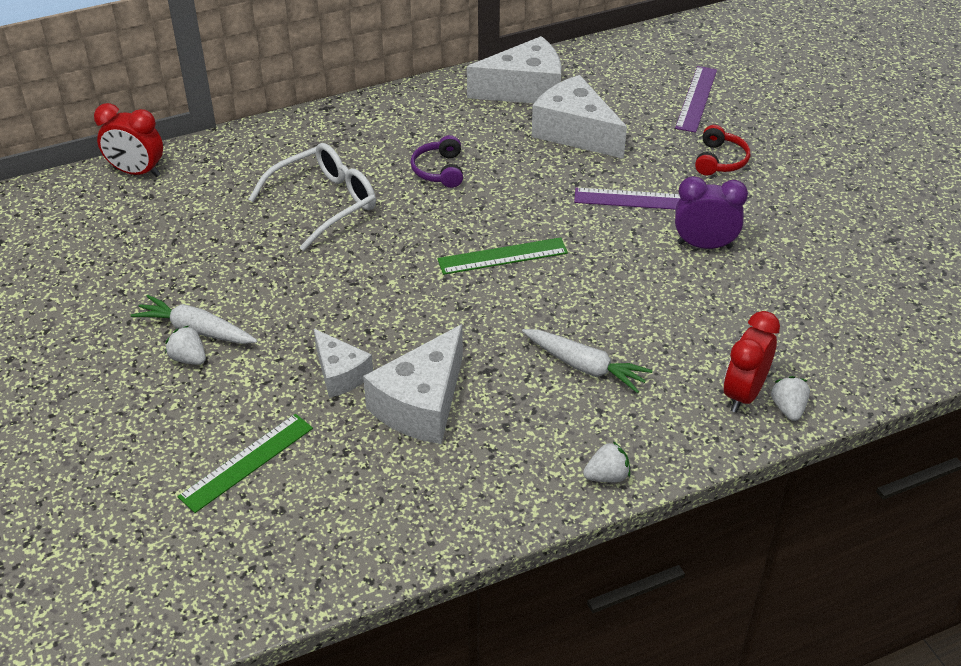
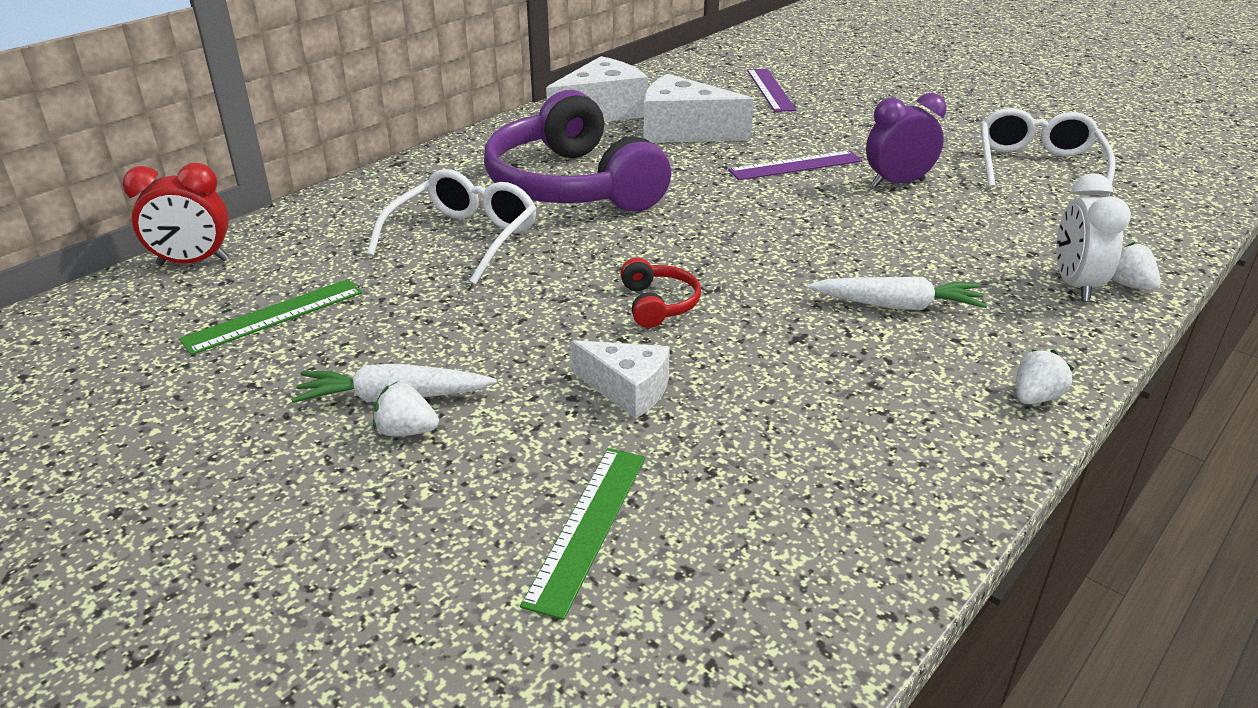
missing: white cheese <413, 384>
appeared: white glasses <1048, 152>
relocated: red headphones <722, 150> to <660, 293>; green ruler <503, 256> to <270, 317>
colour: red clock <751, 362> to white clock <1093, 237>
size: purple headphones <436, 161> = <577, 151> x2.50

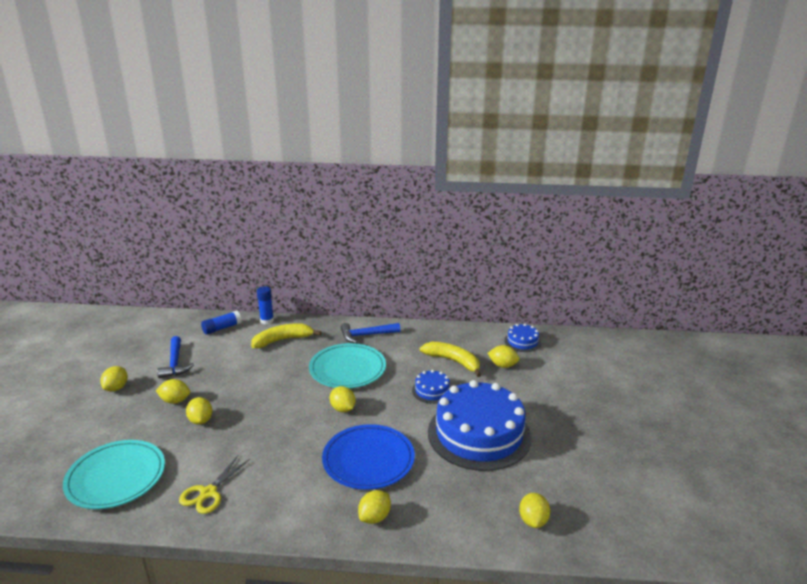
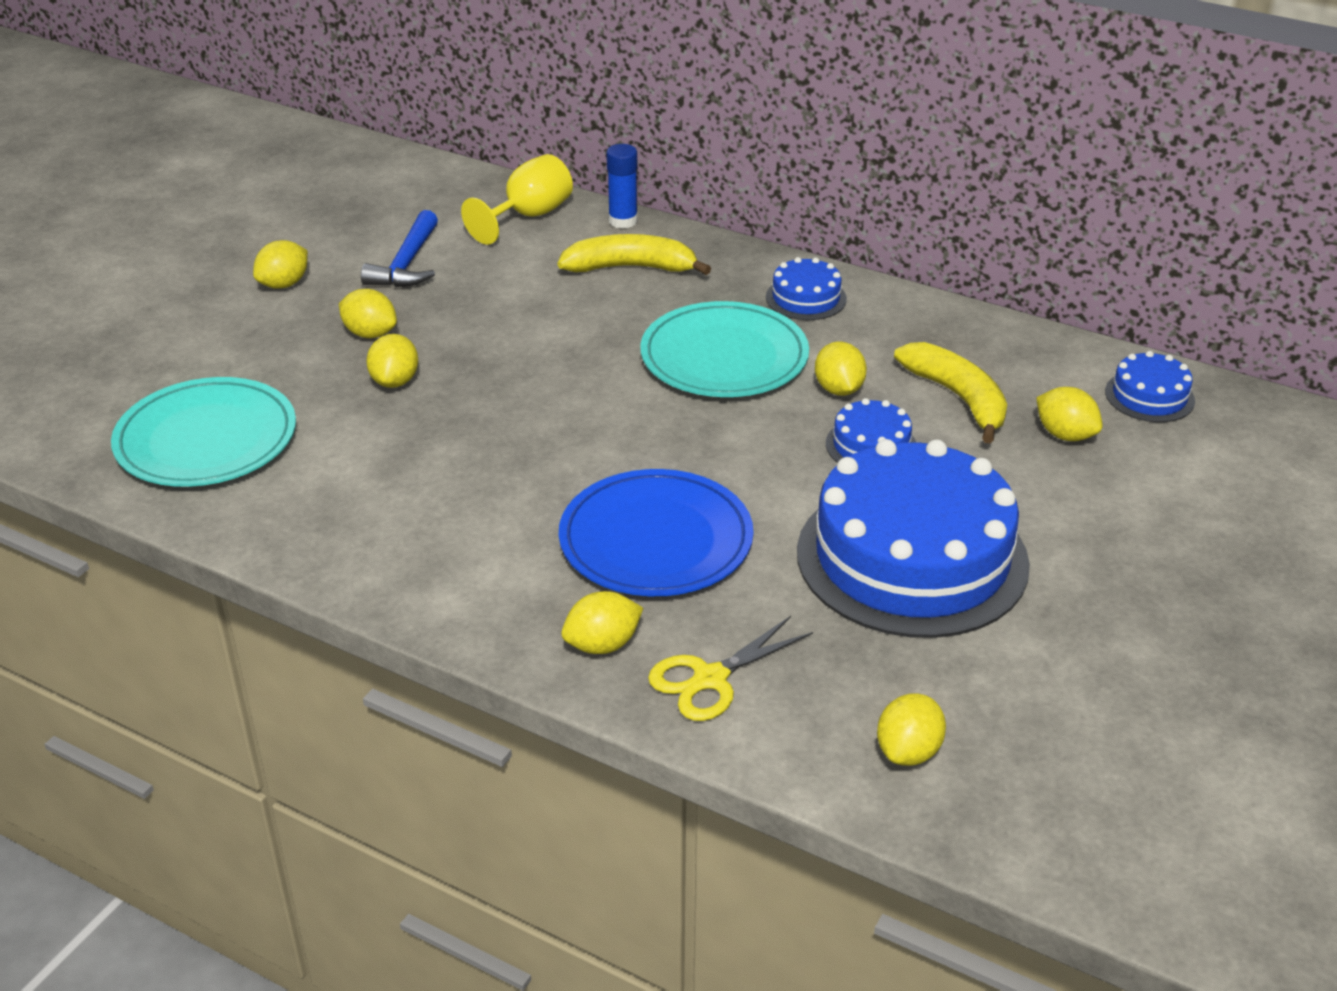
relocated: yellow lemon <343, 399> to <841, 369>; yellow scissors <214, 485> to <730, 668>
exchanged: blue glue stick <221, 323> to yellow goblet <517, 199>; blue hammer <370, 333> to blue cake <806, 288>

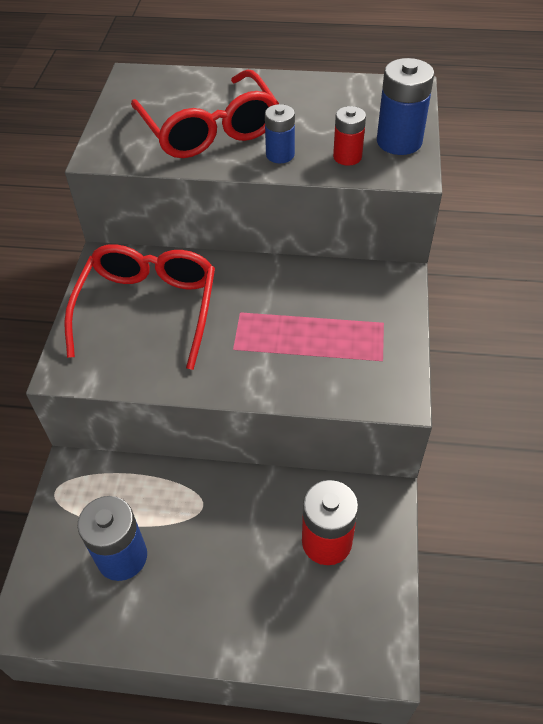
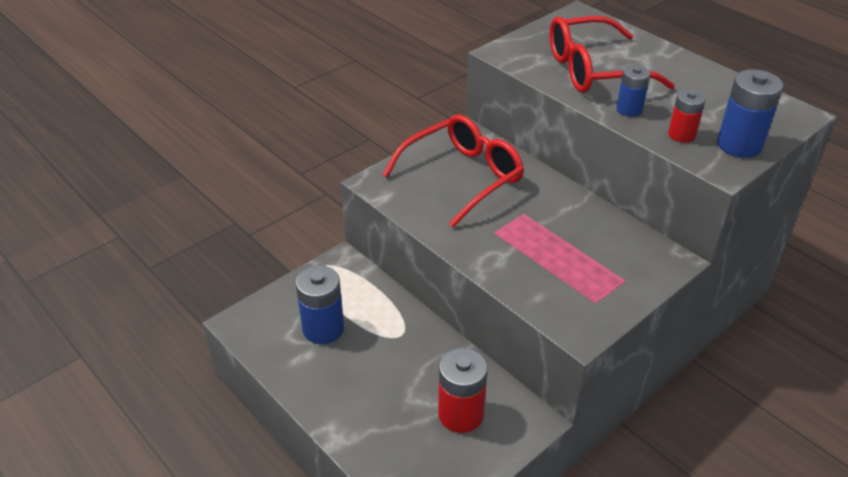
spun: red glasses <205, 114> = <612, 54> 60 degrees clockwise

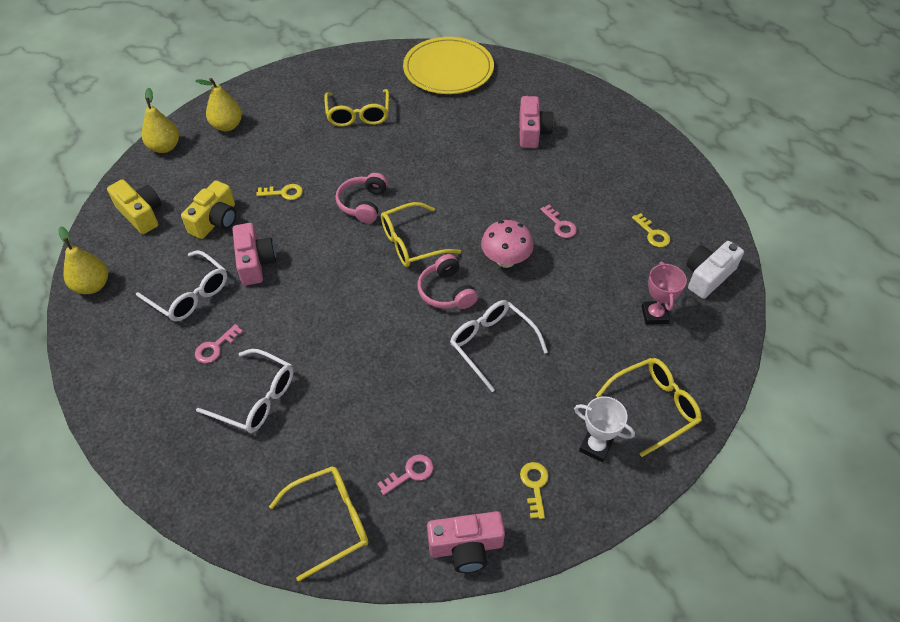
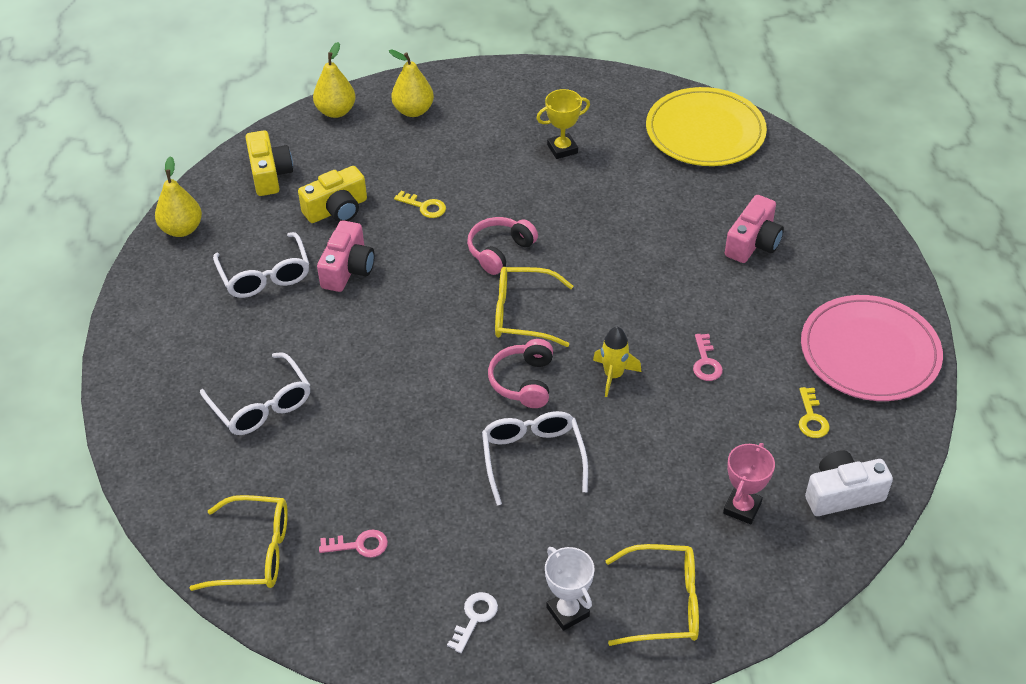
missing: pink key <219, 343>; pink camera <466, 542>
appeared: pink plate <872, 348>
exchanged: yellow glasses <356, 108> to yellow trophy <563, 124>; pink mushroom <507, 244> to yellow rocket <617, 362>
colour: yellow key <534, 490> to white key <472, 622>

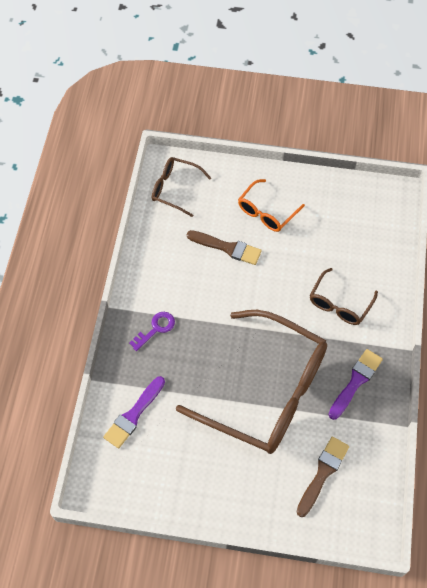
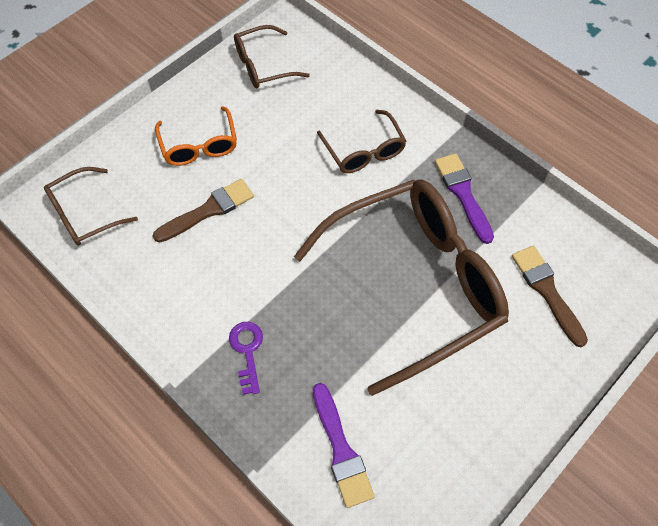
appeared: brown glasses <272, 56>

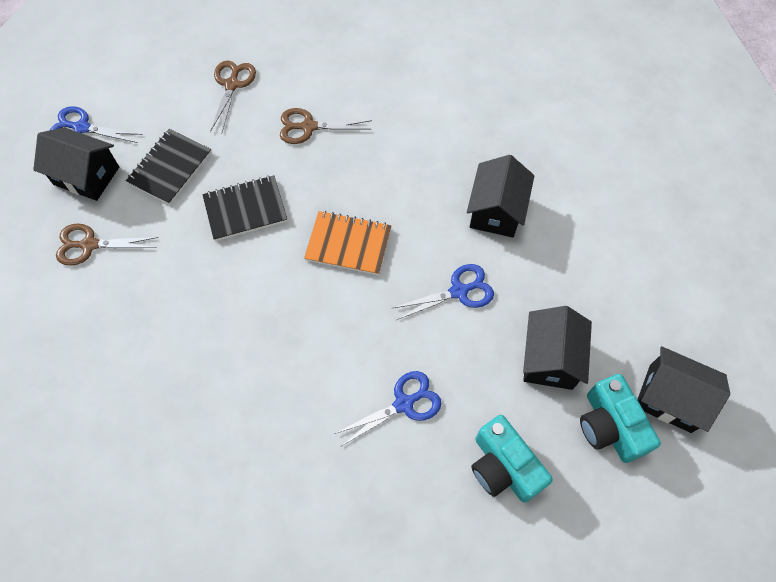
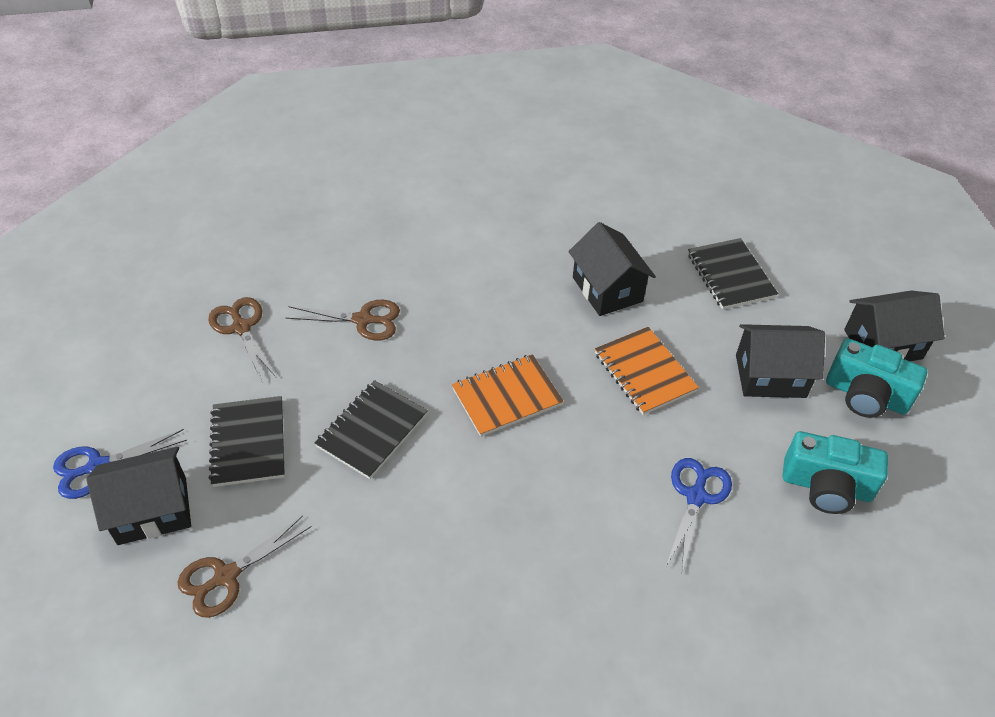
appeared: black notebook <733, 274>
exchanged: blue scissors <443, 292> to orange notebook <647, 371>
spun: brown scissors <326, 126> = <343, 320> 135 degrees counterclockwise; black house <557, 348> = <780, 361> 60 degrees counterclockwise

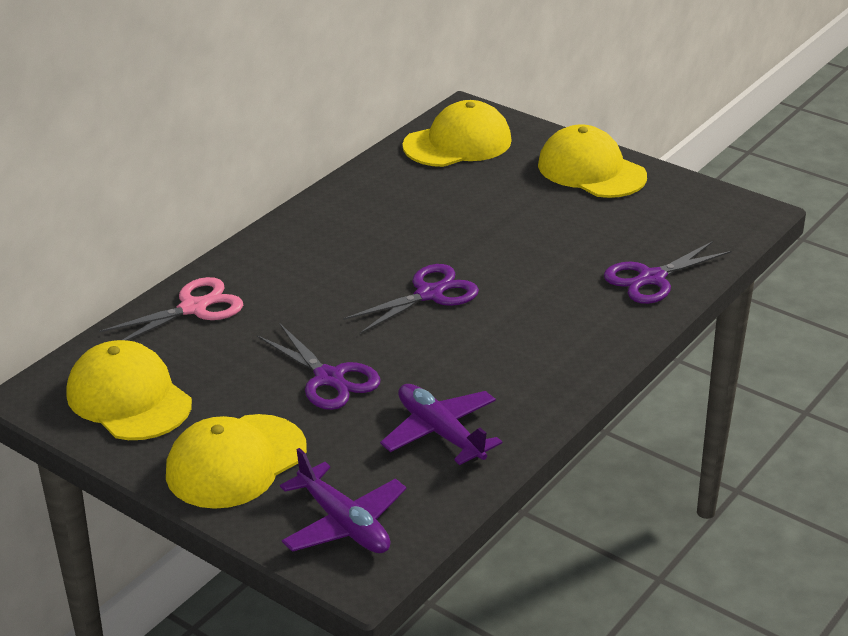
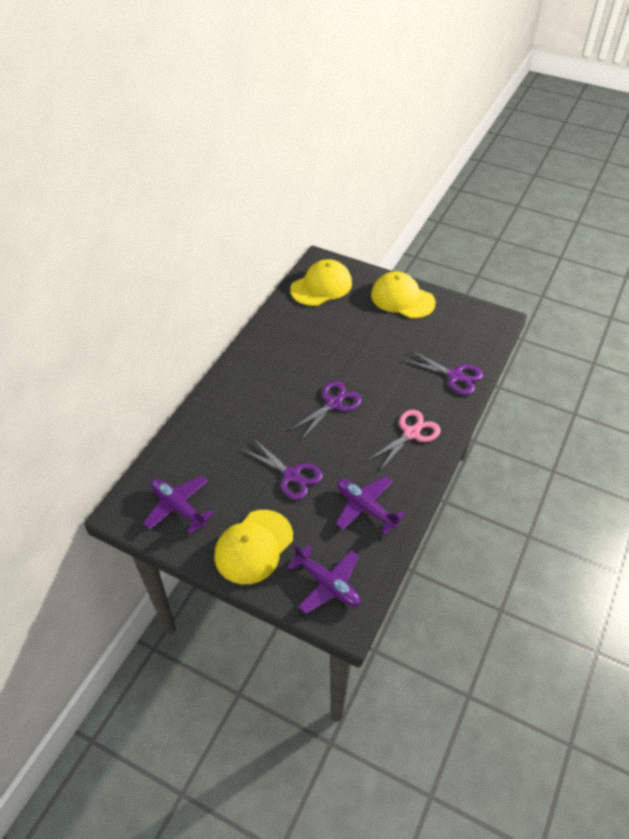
relocated: pink scissors <171, 309> to <404, 440>
exchanged: yellow cap <129, 390> to purple plane <178, 505>
spun: purple scissors <667, 272> = <443, 372> 105 degrees counterclockwise

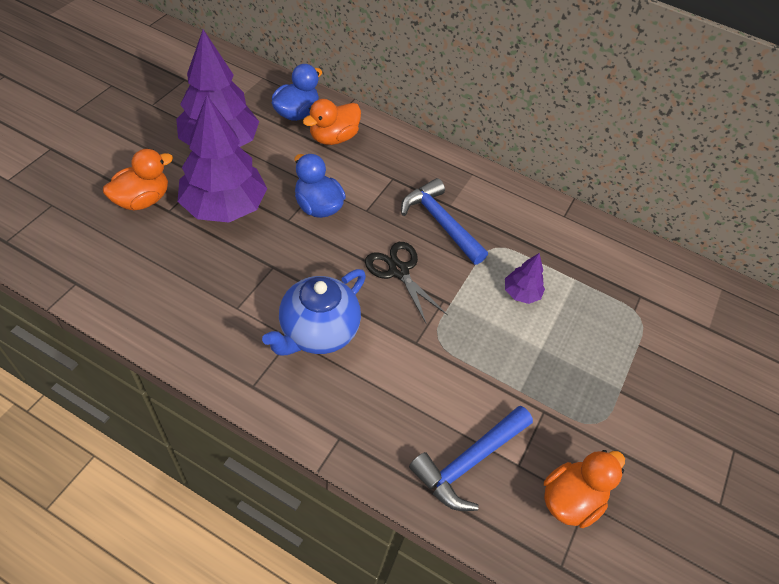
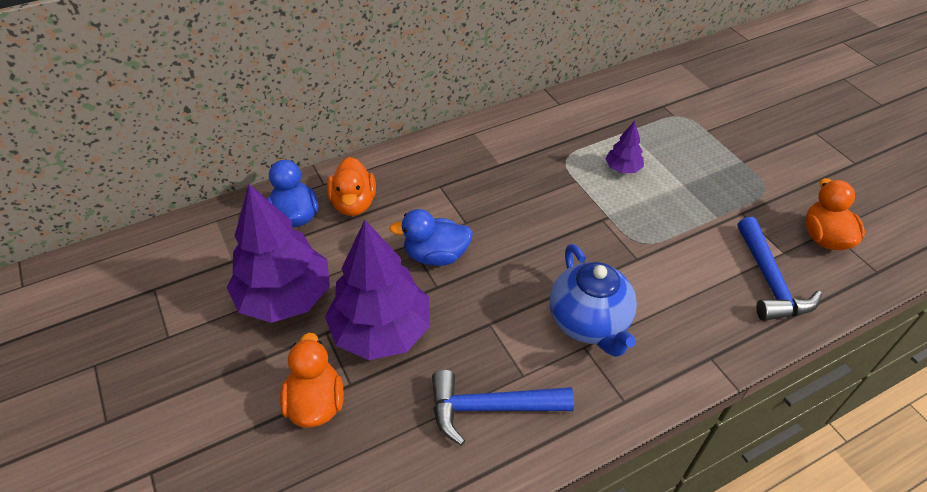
missing: black scissors <406, 283>
relocated: blue hammer <444, 221> to <503, 407>

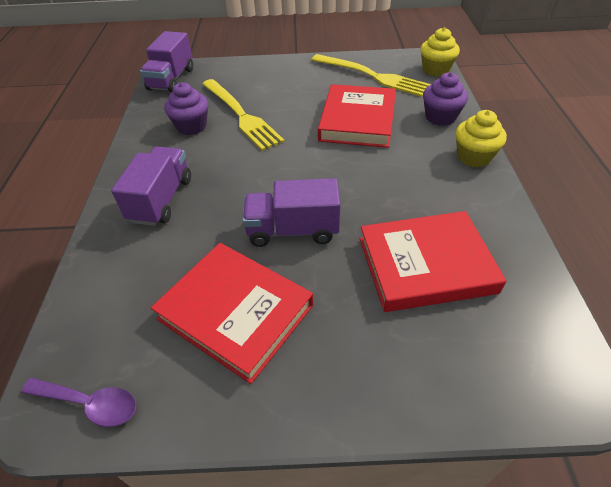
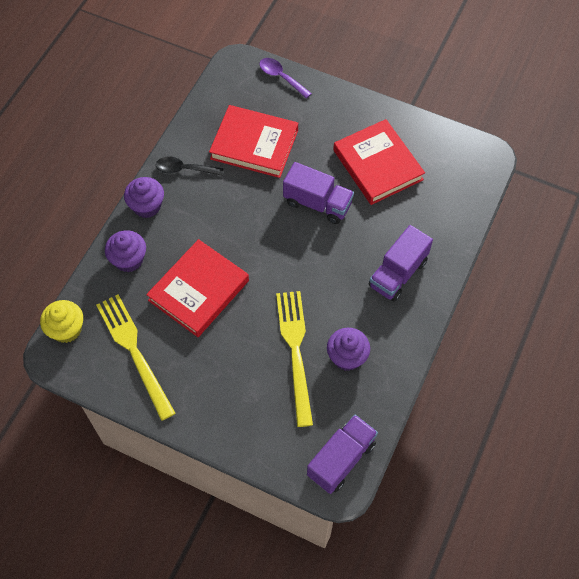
appeared: black spoon <190, 166>
relocated: purple spoon <78, 402> to <285, 78>
colour: yellow cupcake <481, 138> to purple cupcake <144, 197>

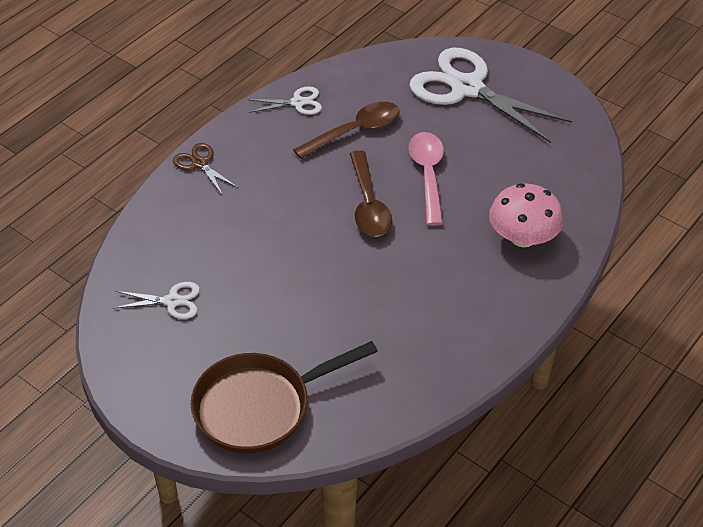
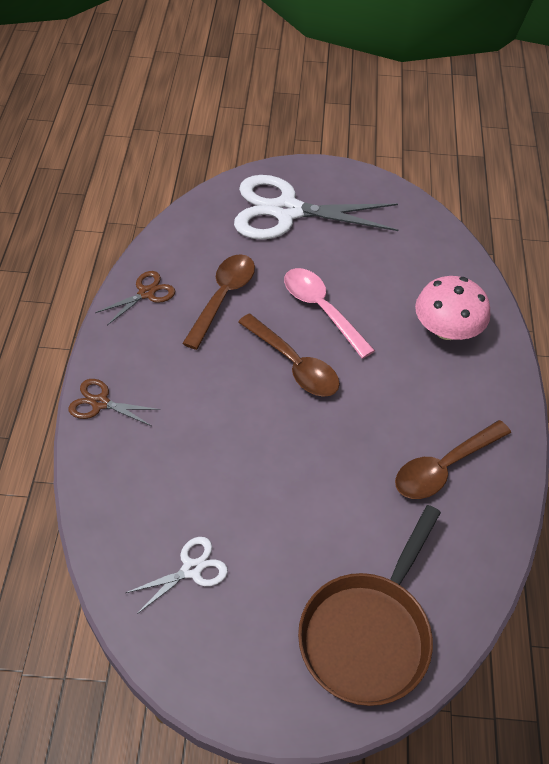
appeared: brown spoon <453, 459>
colour: white scissors <284, 100> to brown scissors <135, 298>

